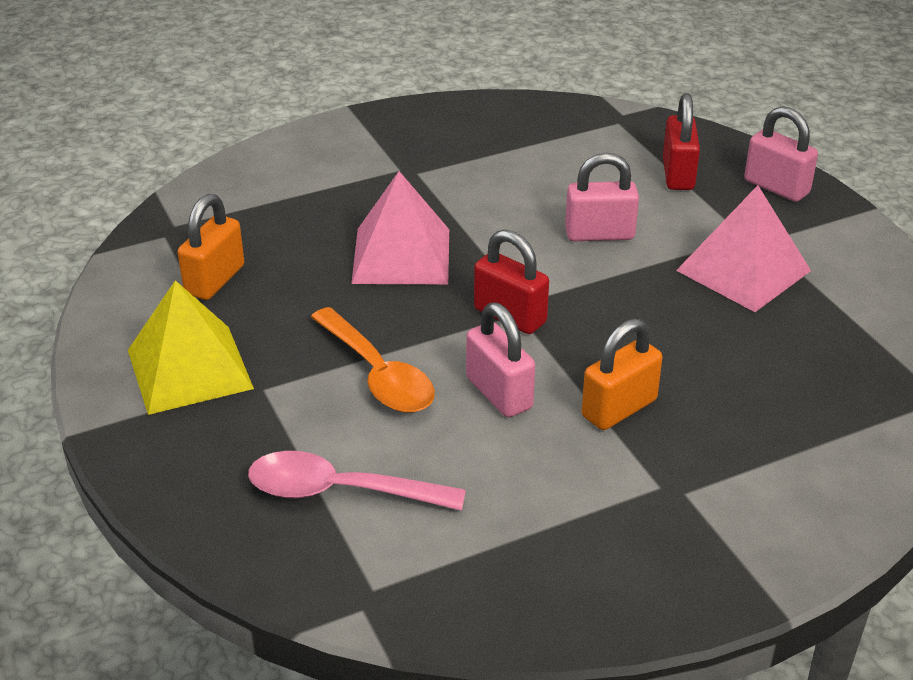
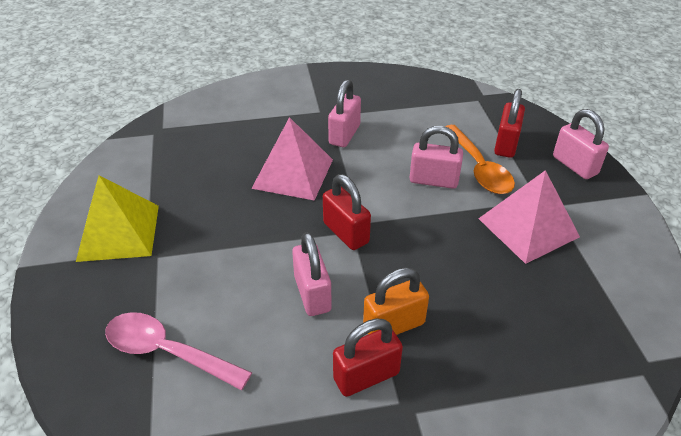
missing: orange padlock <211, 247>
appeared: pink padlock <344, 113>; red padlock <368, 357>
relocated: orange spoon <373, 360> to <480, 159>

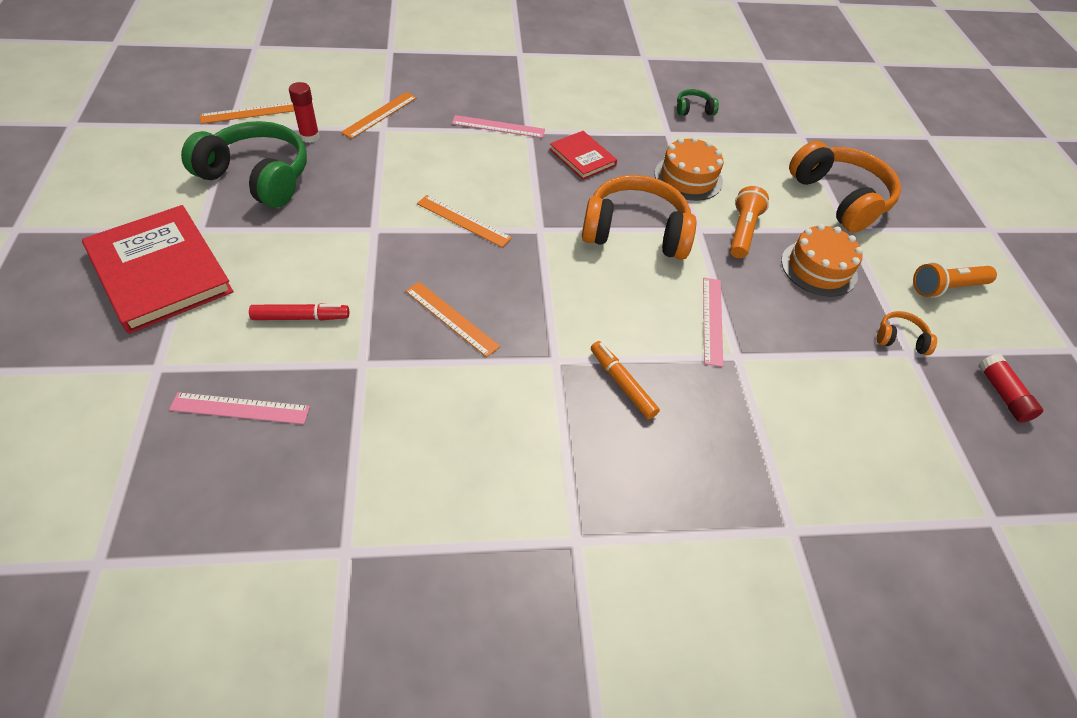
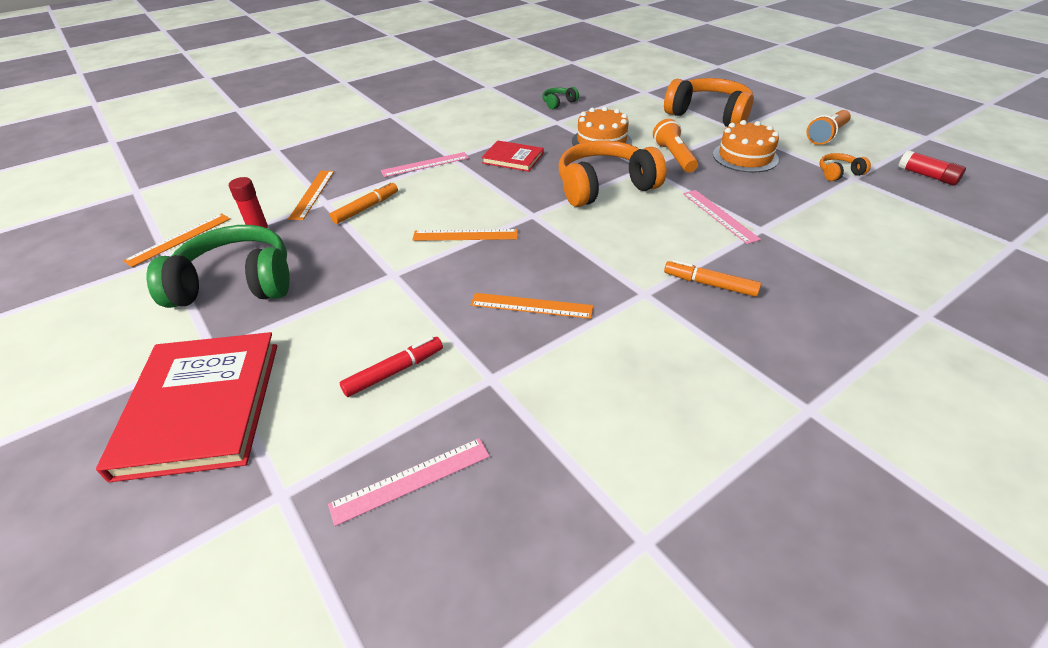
appeared: orange marker <364, 203>
spun: red book <157, 269> = <186, 407> 60 degrees clockwise

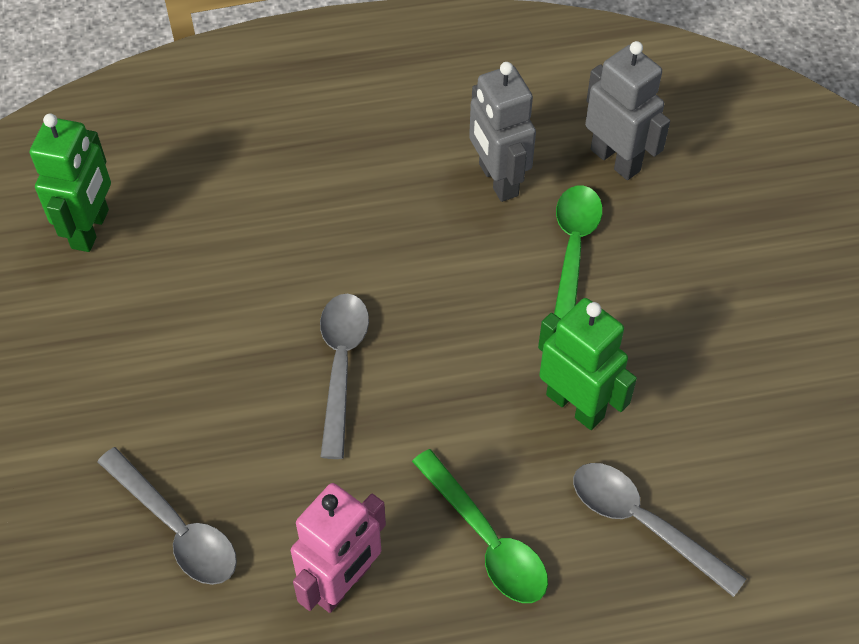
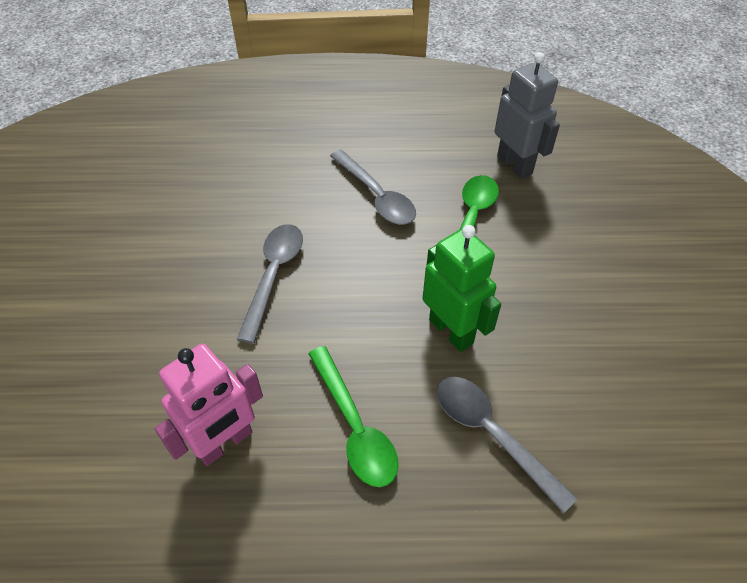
missing: grey robot <502, 132>; green robot <70, 183>
relocated: grey spoon <167, 516> to <373, 187>

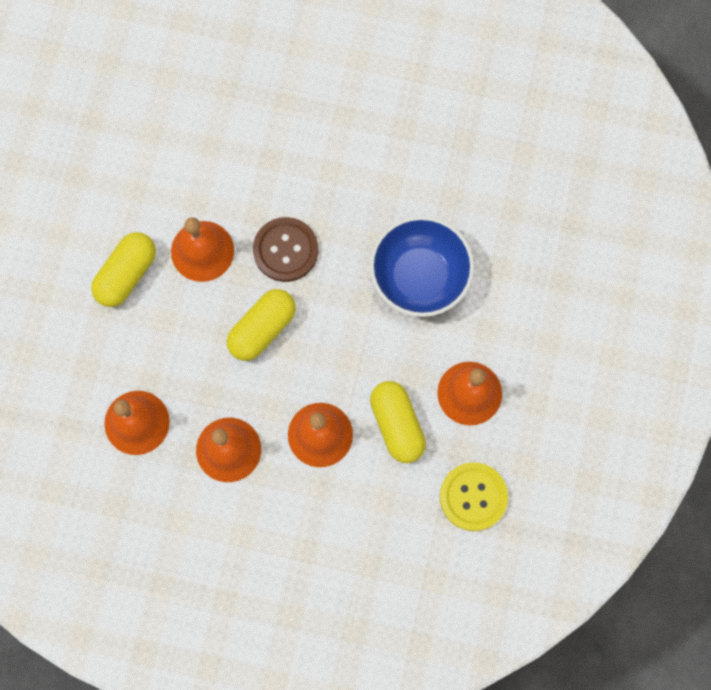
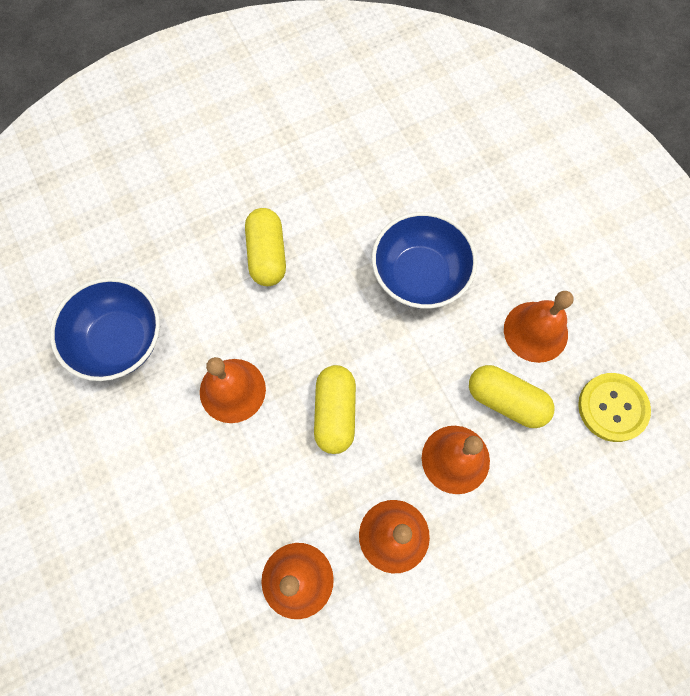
missing: brown button <285, 249>
appeared: blue bowl <105, 329>
relocated: yellow capsule <123, 269> to <265, 247>

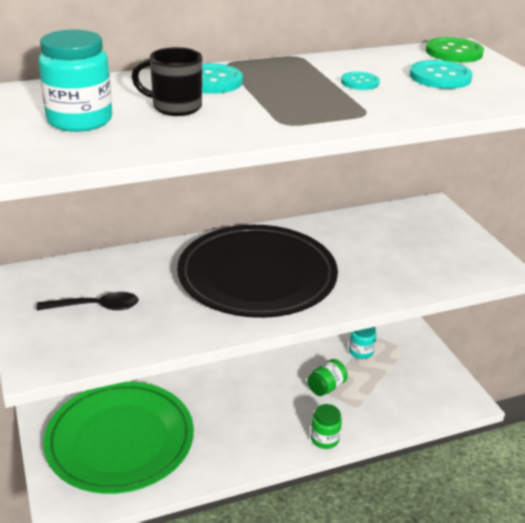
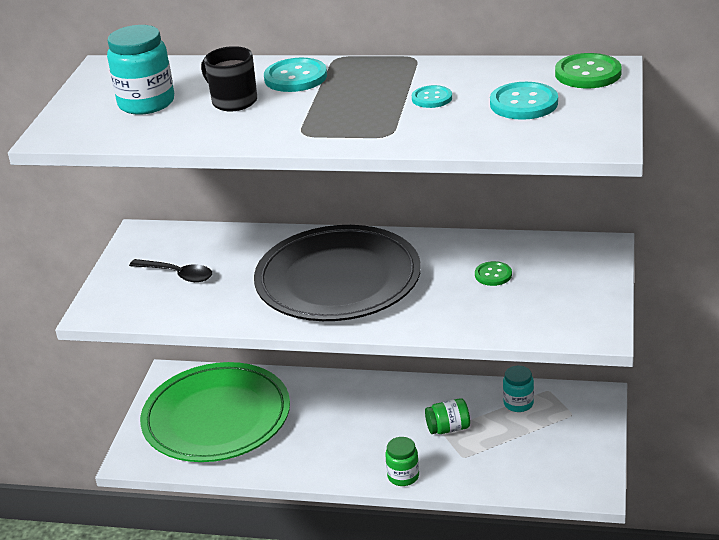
appeared: green button <493, 273>

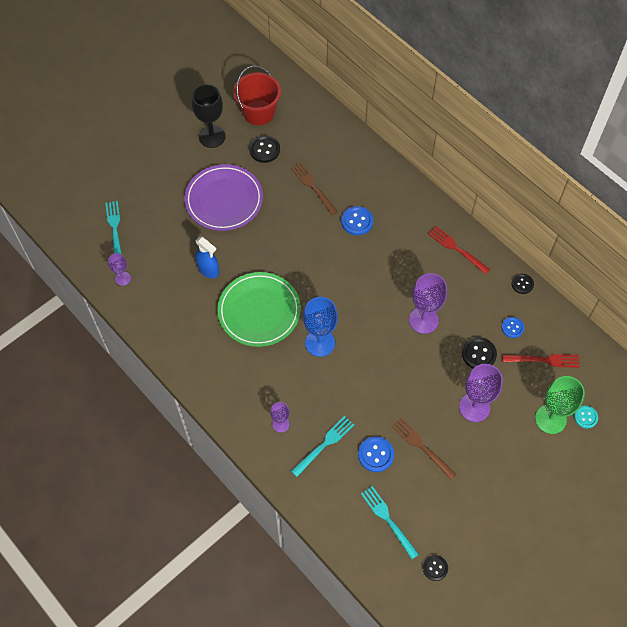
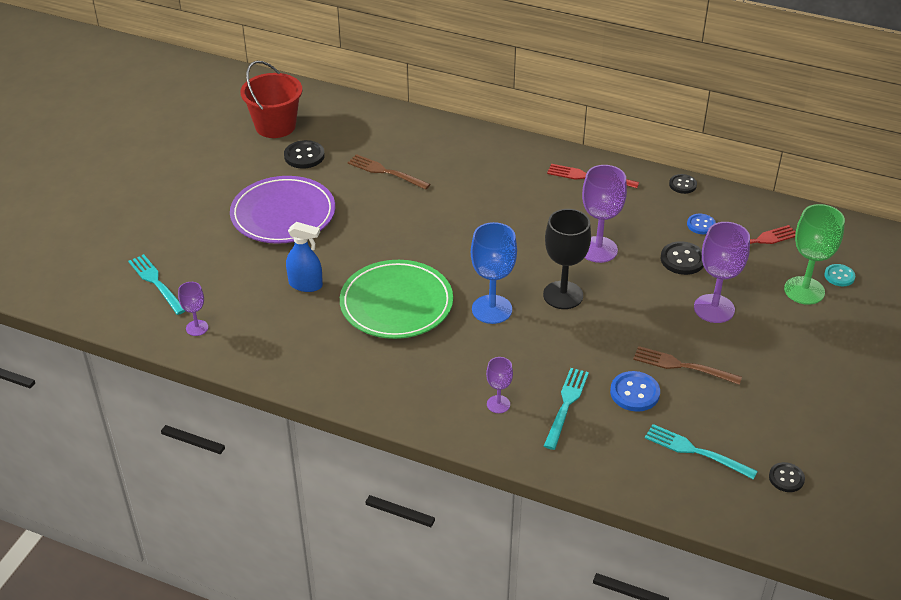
missing: blue button <357, 220>
relocated: black goblet <208, 116> to <567, 259>

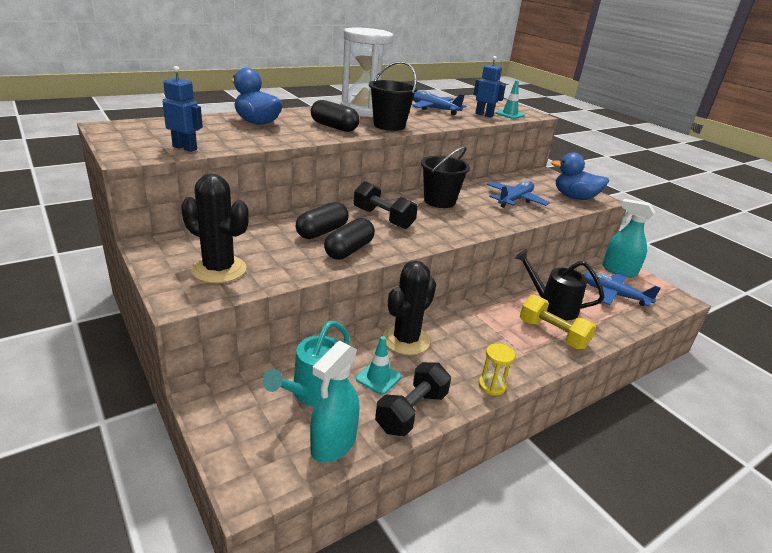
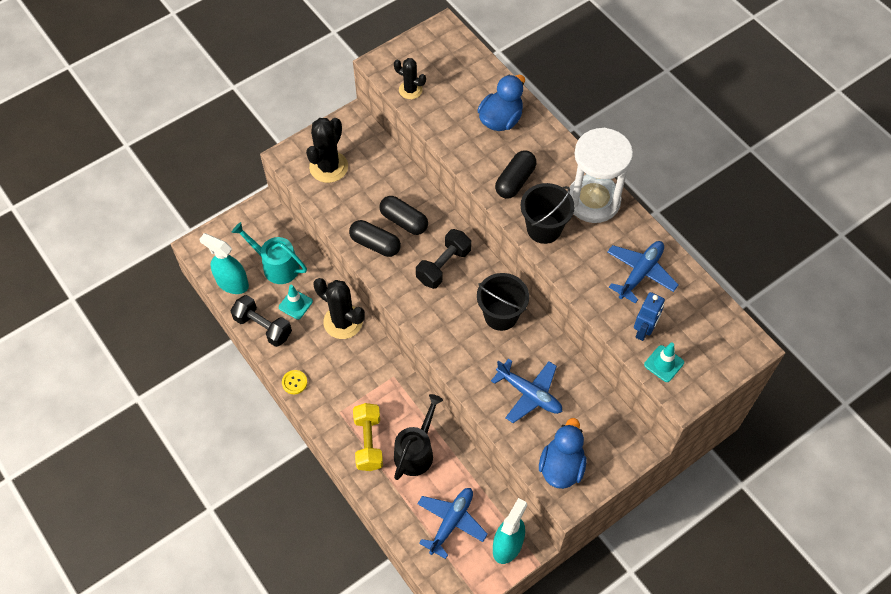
exchanged: blue robot <183, 109> to black cactus <410, 78>; yellow hourglass <497, 369> to yellow button <294, 382>
spun: yellow dumbbell <558, 322> = <368, 437> 45 degrees counterclockwise

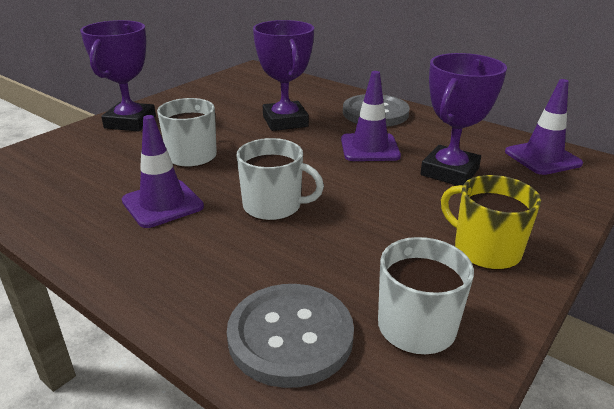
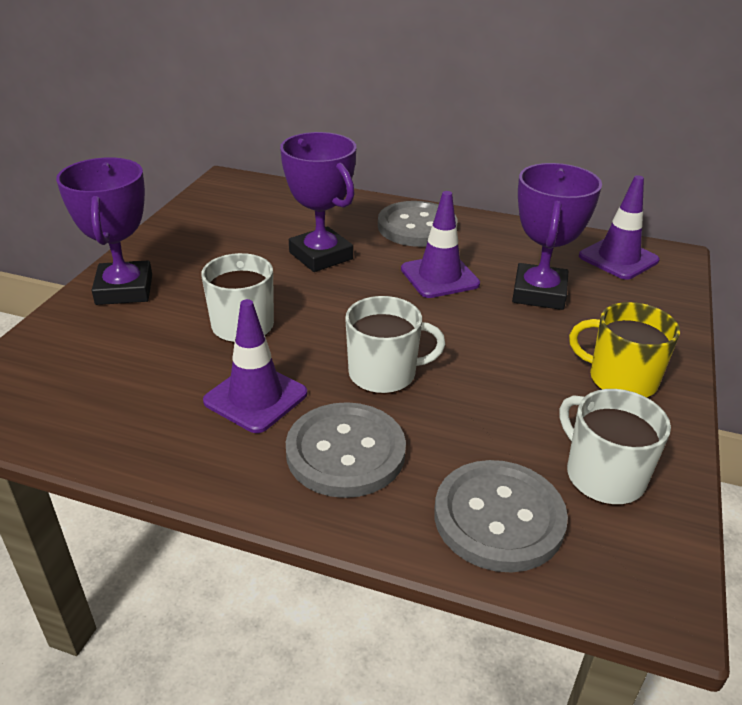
appeared: grey button <346, 450>

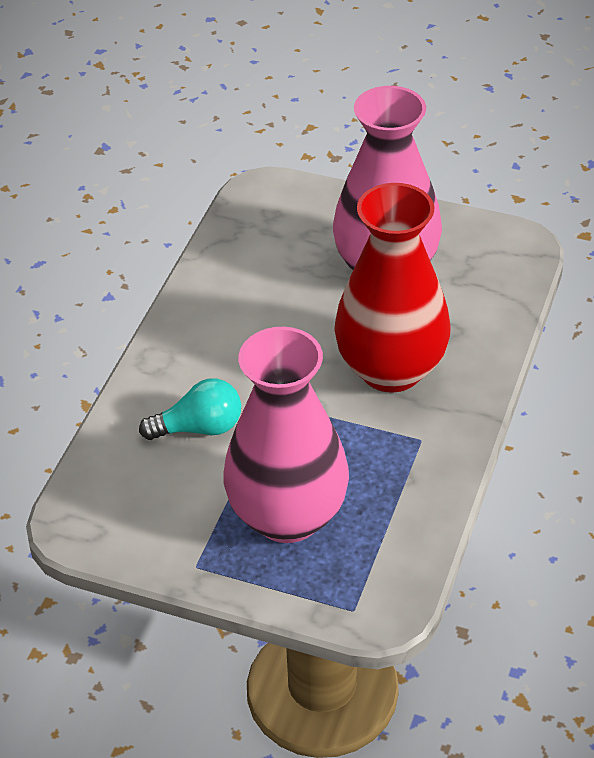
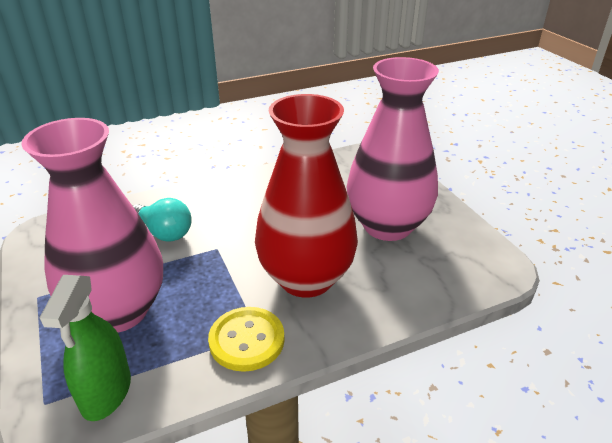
appeared: green spray bottle <85, 348>; yellow button <246, 339>

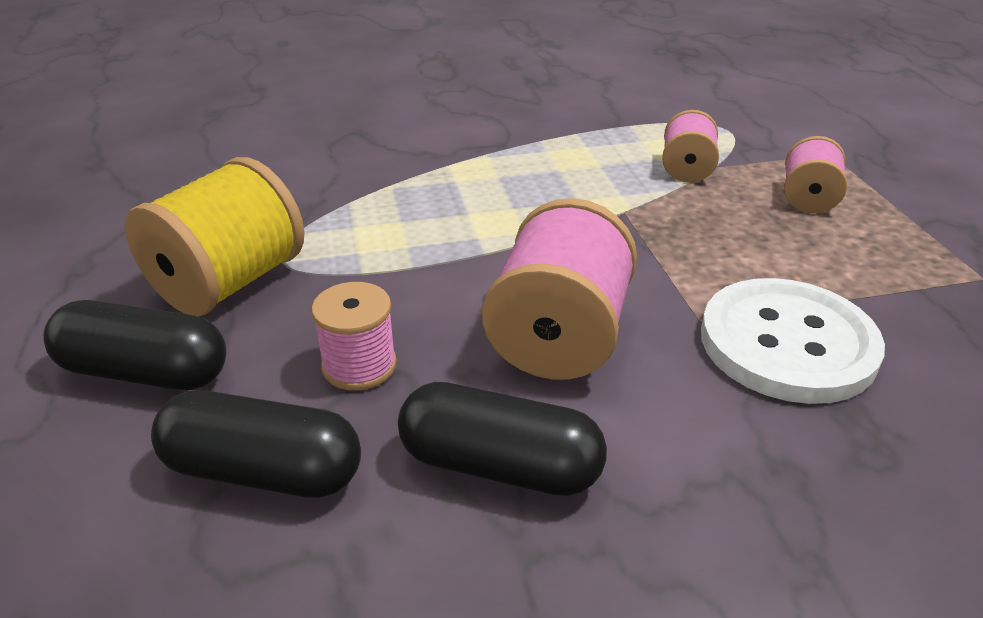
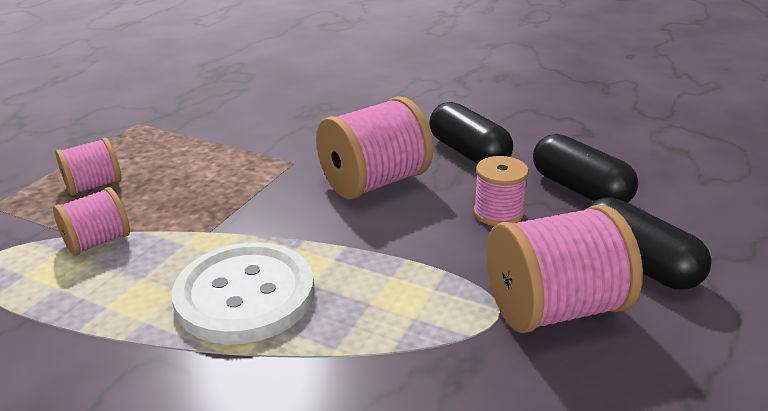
relocated: white button <793, 341> to <243, 293>
colour: yellow spool <214, 236> to pink spool <564, 269>

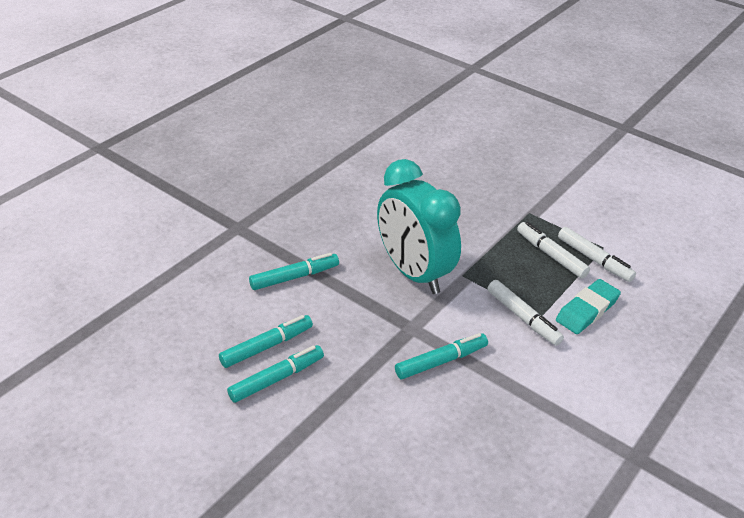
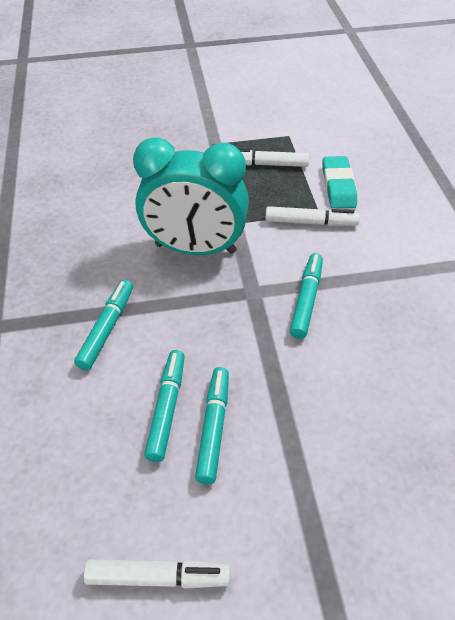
relocated: white marker <597, 254> to <157, 574>

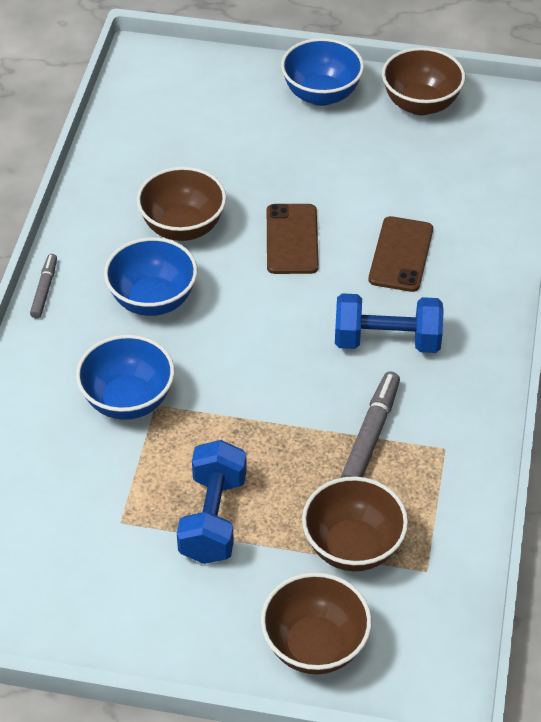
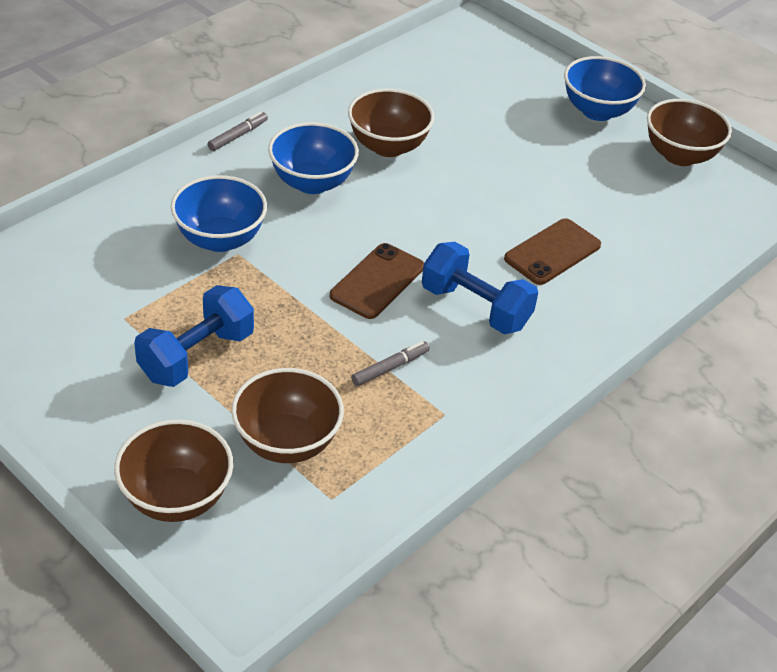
relocated: brown phone <293, 239> to <377, 281>
size: grey marker <370, 424> = <390, 363> x0.62

